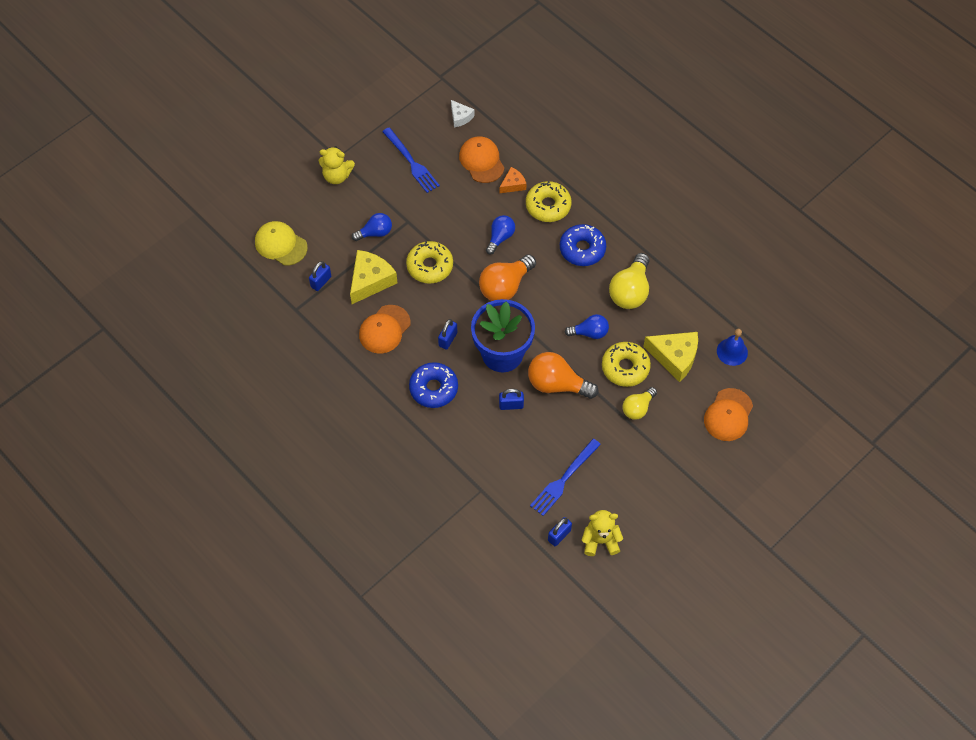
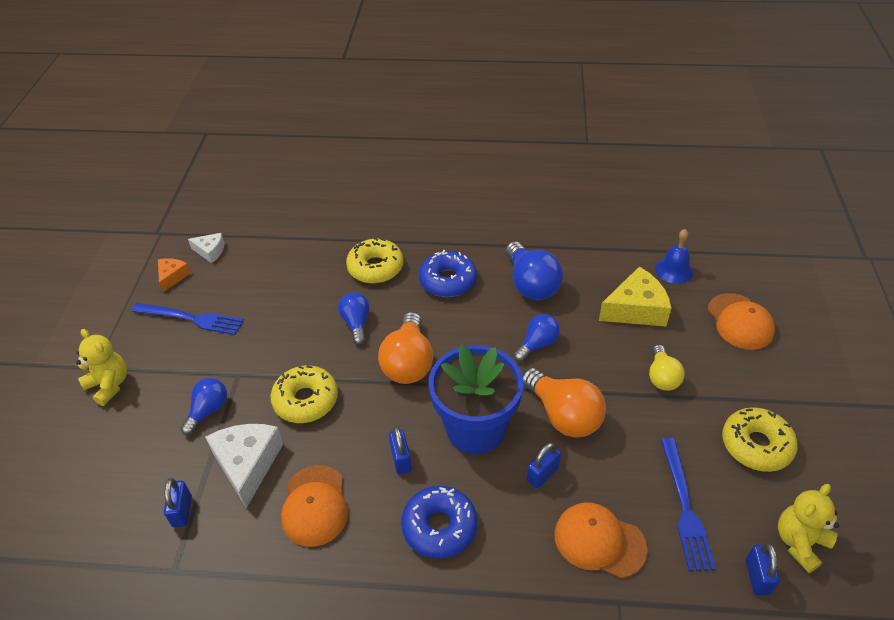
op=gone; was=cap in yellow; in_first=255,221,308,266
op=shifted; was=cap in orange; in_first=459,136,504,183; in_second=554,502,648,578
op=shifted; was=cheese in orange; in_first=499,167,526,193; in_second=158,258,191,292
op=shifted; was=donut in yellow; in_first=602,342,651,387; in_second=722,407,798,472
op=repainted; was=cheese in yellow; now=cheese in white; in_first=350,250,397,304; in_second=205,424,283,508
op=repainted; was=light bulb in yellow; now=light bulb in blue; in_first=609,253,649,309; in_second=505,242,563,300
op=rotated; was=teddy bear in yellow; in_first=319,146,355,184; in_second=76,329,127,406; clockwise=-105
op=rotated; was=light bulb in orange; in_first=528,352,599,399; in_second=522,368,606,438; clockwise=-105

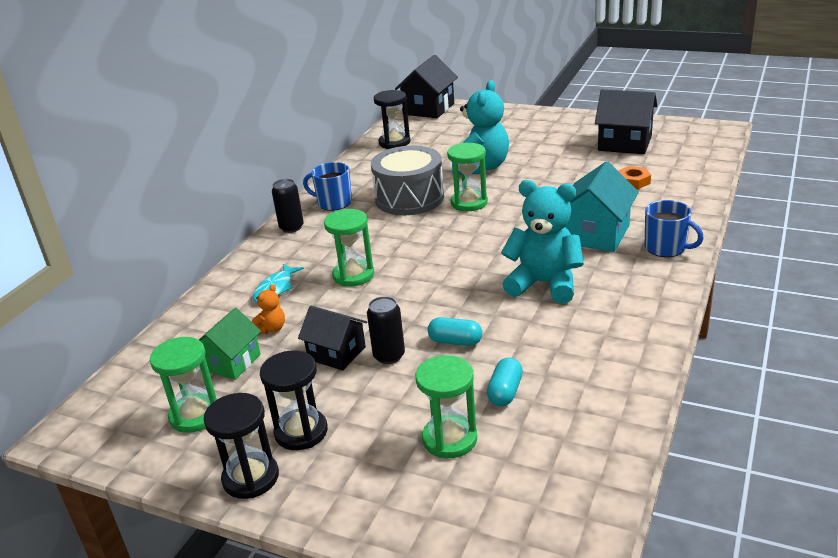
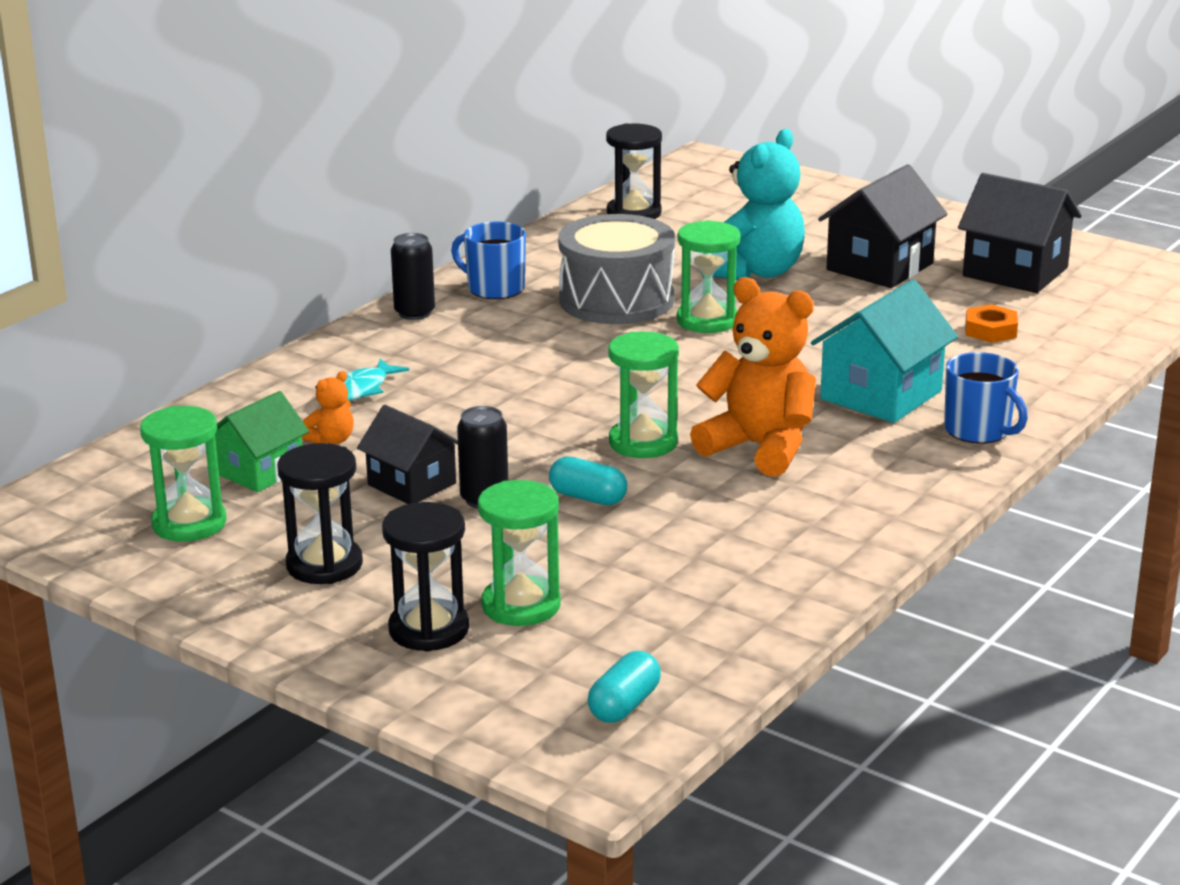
op=shifted; was=hourglass in black; in_first=204,393,279,499; in_second=382,502,469,652
op=shifted; was=hourglass in green; in_first=324,209,374,287; in_second=608,332,679,458
op=shifted; was=house in black; in_first=395,55,458,118; in_second=818,164,948,288
op=shifted; was=capsule in turquoise; in_first=487,358,523,406; in_second=588,651,661,723
op=repainted; was=teddy bear in turquoise; now=teddy bear in orange; in_first=501,180,584,304; in_second=690,277,816,477

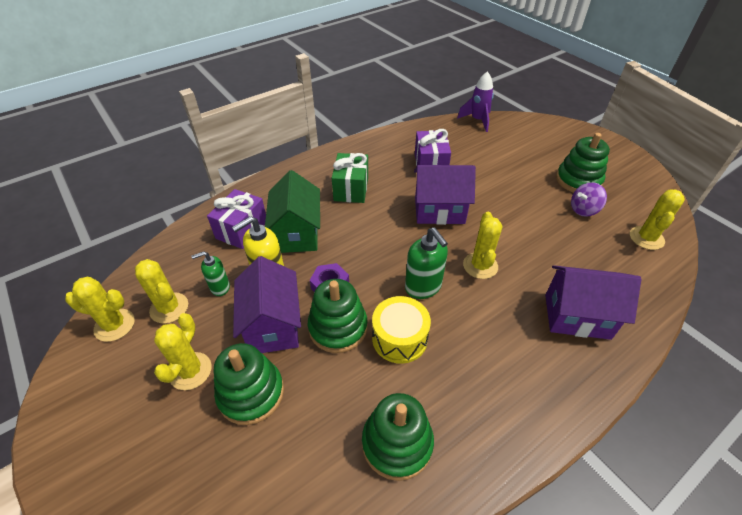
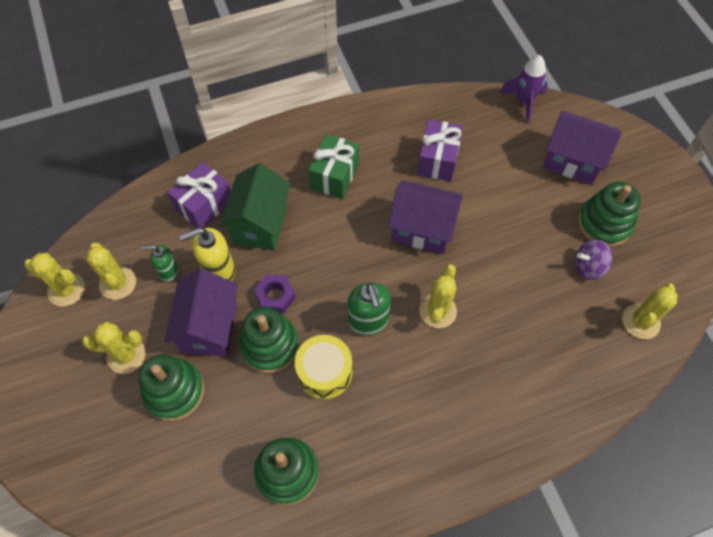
op=shifted; was=house in purple; in_first=545,265,641,340; in_second=543,111,622,185
op=rotated; was=cactus in yellow; in_first=154,313,212,390; in_second=82,322,146,374; clockwise=60

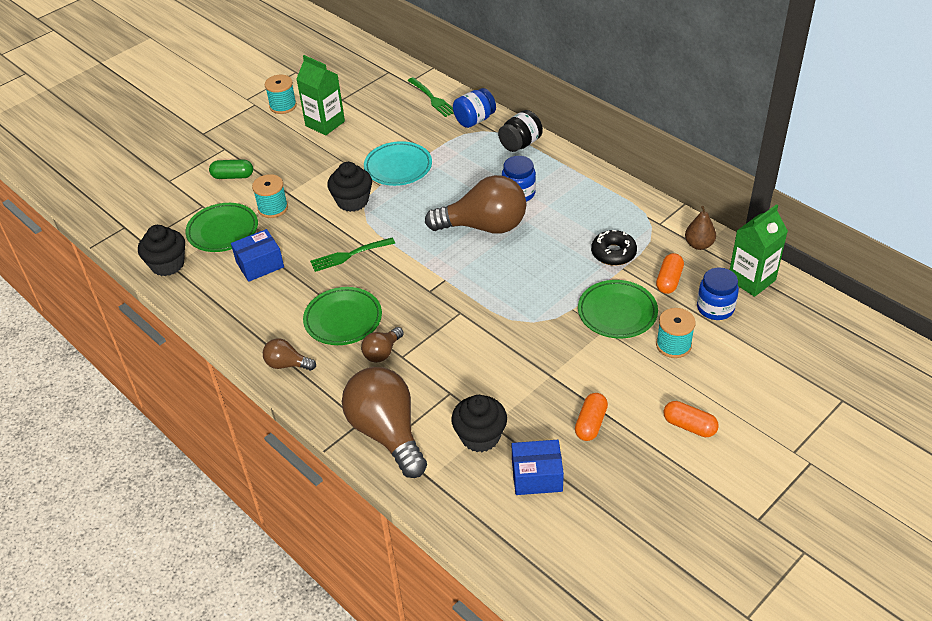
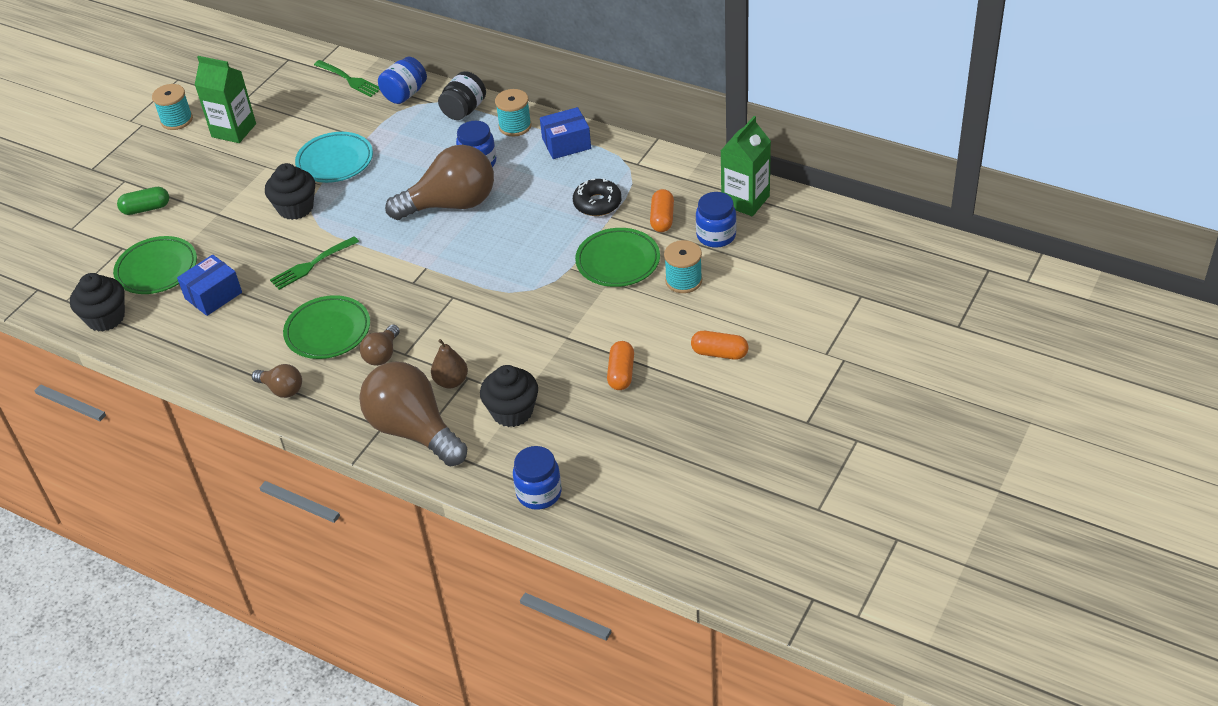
op=new; now=jar in blue; in_second=513,446,562,510
op=shifted; was=spool in turquoise; in_first=252,174,288,218; in_second=495,89,532,136
op=shifted; was=box in blue; in_first=512,440,564,495; in_second=540,107,591,159
op=shifted; was=pear in brown; in_first=685,206,716,250; in_second=431,339,468,389
op=rotated; was=light bulb in brown; in_first=263,338,316,371; in_second=252,364,302,398; clockwise=-150

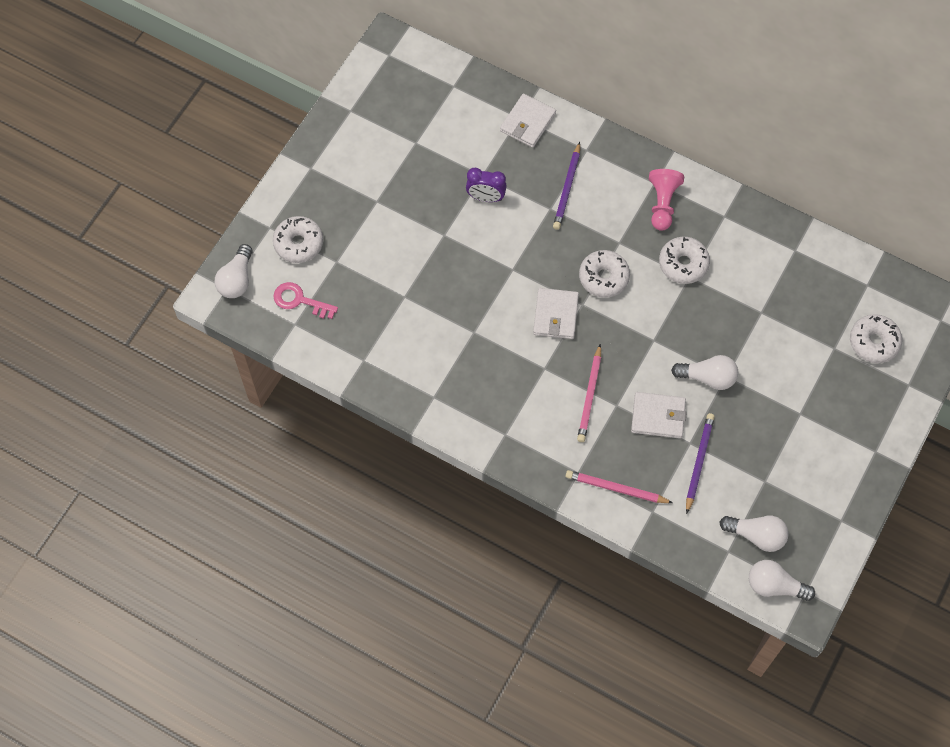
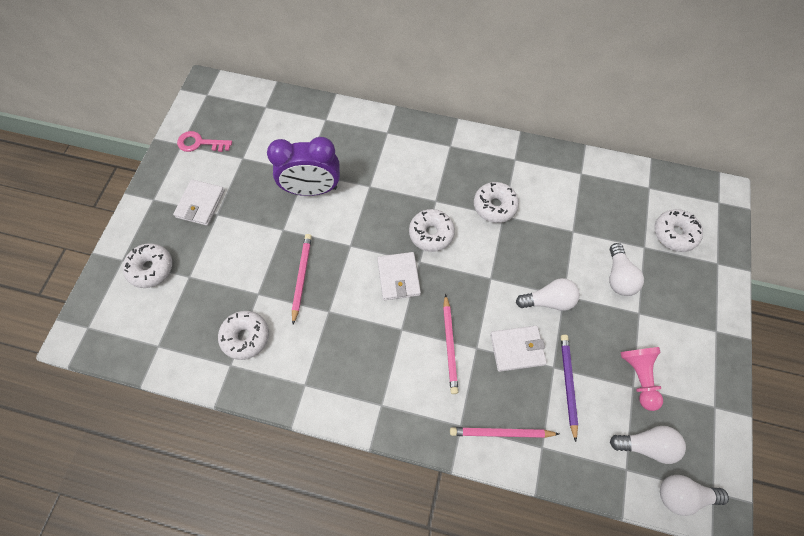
op=gone; was=pencil in purple; in_first=553,142,580,230
op=new; now=donut in white; in_second=218,311,269,360
op=new; now=pencil in pink; in_second=292,234,312,324
op=shifted; was=light bulb in white; in_first=215,244,253,298; in_second=609,243,644,296
op=shifted; was=key in pink; in_first=273,282,338,319; in_second=177,131,232,152
op=shifted; was=wallet in white; in_first=500,94,556,148; in_second=173,179,225,226
op=shifted; was=pawn in pink; in_first=649,169,684,231; in_second=620,347,663,411
op=scaled; was=clock in purple; in_first=466,168,507,202; in_second=267,137,340,196; ratio=1.78

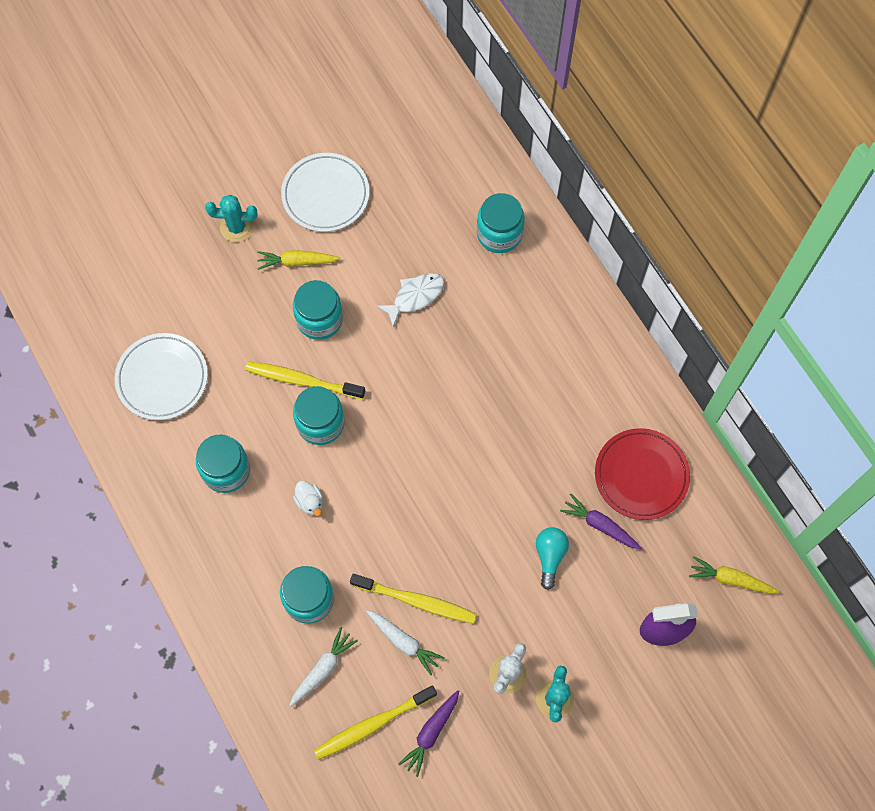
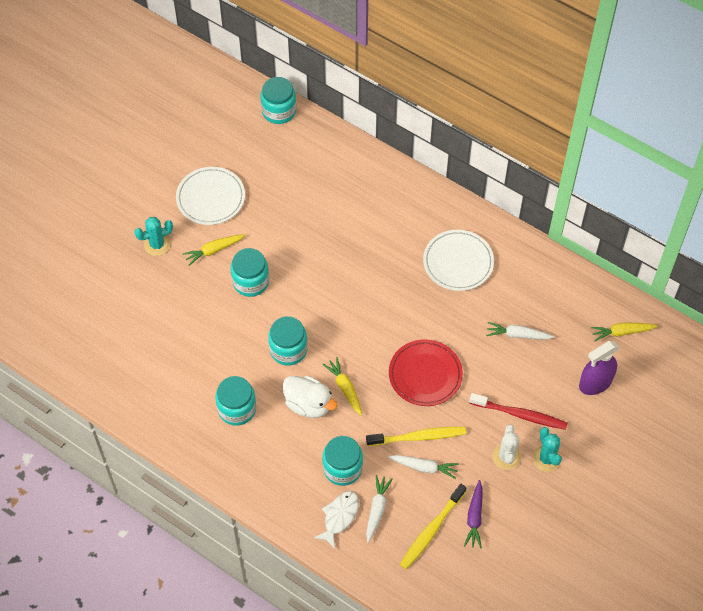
op=gone; was=toothbrush in yellow; in_first=245,361,365,399
op=gone; was=light bulb in turquoise; in_first=536,527,569,590
op=new; now=carrot in yellow; in_second=323,357,362,416
op=new; now=toothbrush in red; in_second=469,393,568,430
op=shifted; was=plate in white; in_first=115,333,208,420; in_second=423,230,494,291
op=shifted; was=fish in white; in_first=376,273,444,327; in_second=314,491,359,549
op=shifted; was=jar in turquoise; in_first=477,193,525,253; in_second=261,77,296,124
op=shifted; was=plate in red; in_first=595,428,690,520; in_second=389,339,463,406
op=repainted; was=carrot in purple; now=carrot in white; in_first=560,494,642,550; in_second=486,322,554,340
op=scaled; was=duck in white; in_first=293,480,323,516; in_second=283,376,337,418; ratio=1.86

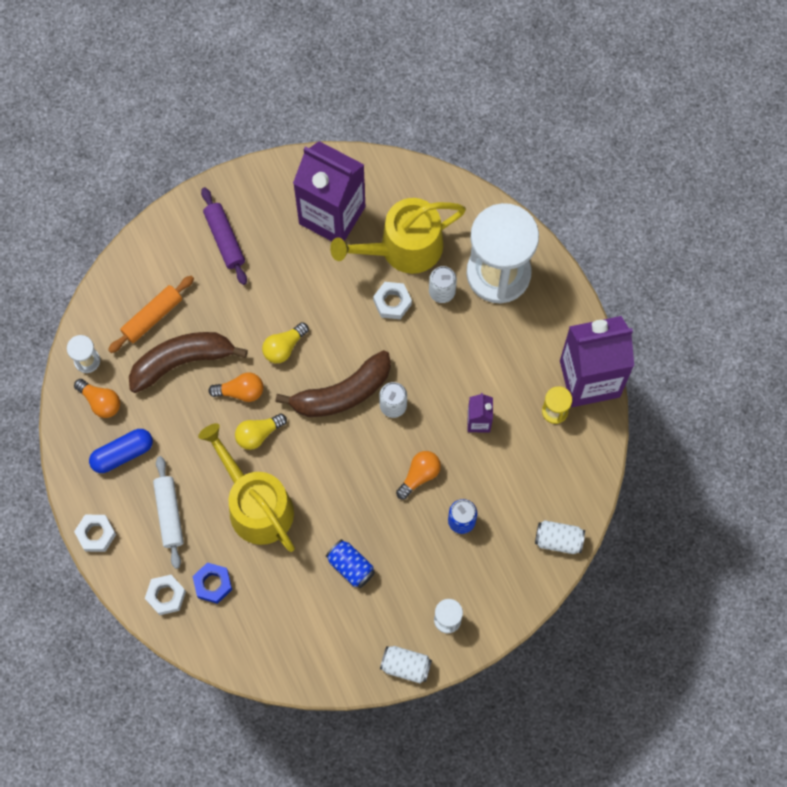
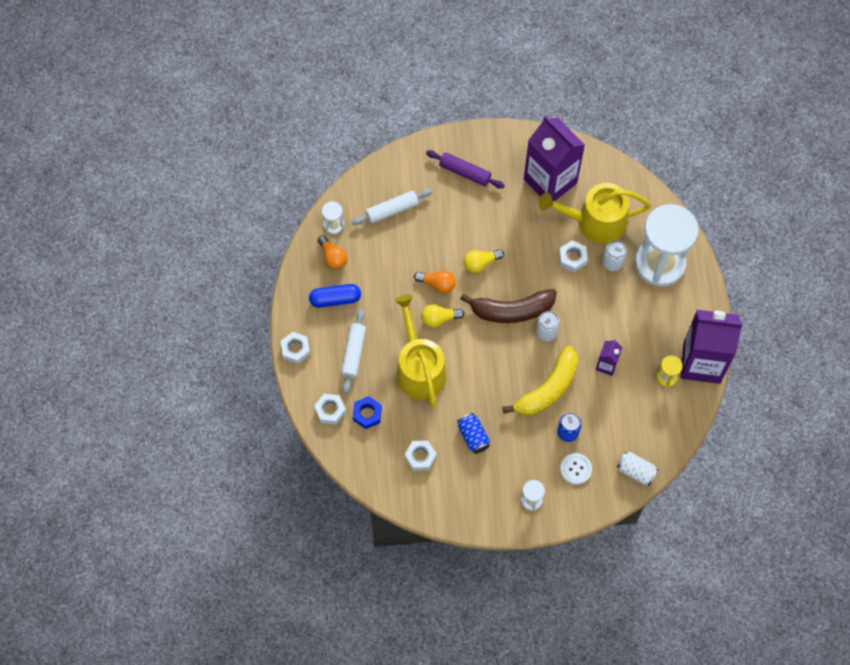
op=gone; was=banana in brown; in_first=129,332,248,393
op=gone; was=can in white; in_first=380,646,432,683
op=new; now=nut in white; in_second=405,441,436,471
op=new; now=button in white; in_second=560,453,592,485
op=swapped; was=light bulb in orange; now=banana in yellow; in_first=396,451,441,499; in_second=503,346,578,416
op=repainted; was=rolling pin in orange; now=rolling pin in white; in_first=108,276,194,353; in_second=352,189,432,225
op=rotated; was=rolling pin in purple; in_first=201,187,247,285; in_second=426,150,505,188; clockwise=-60

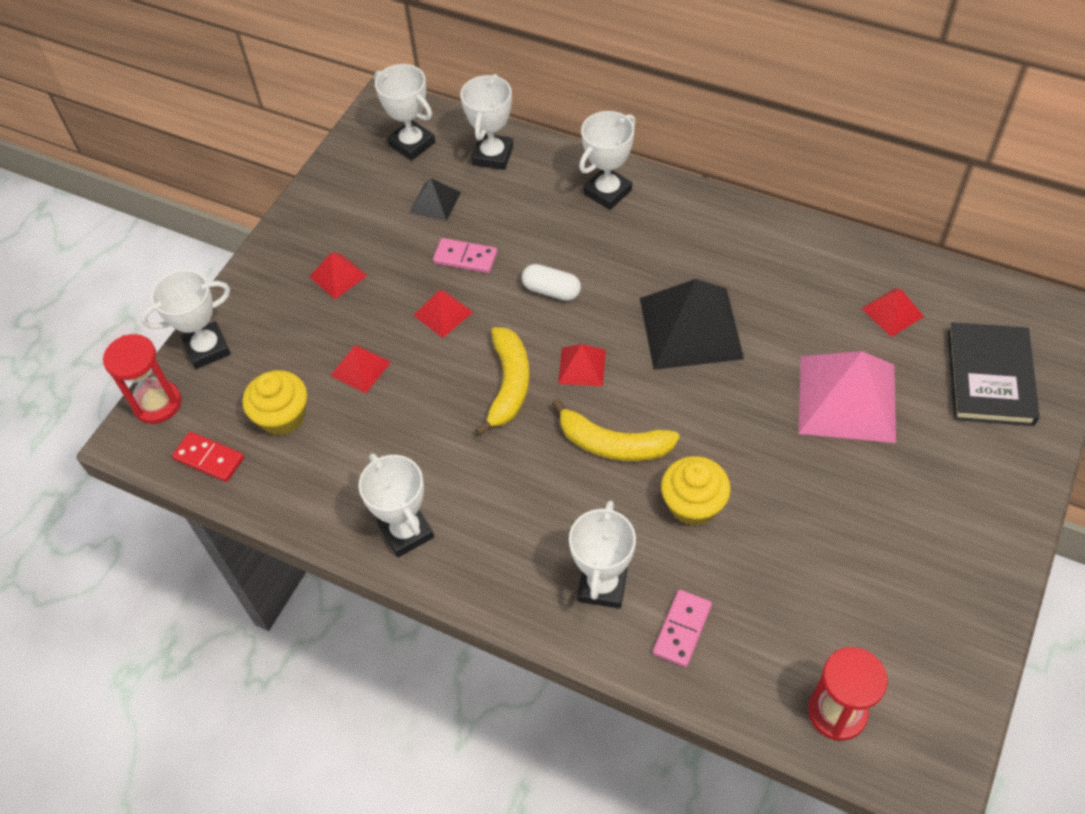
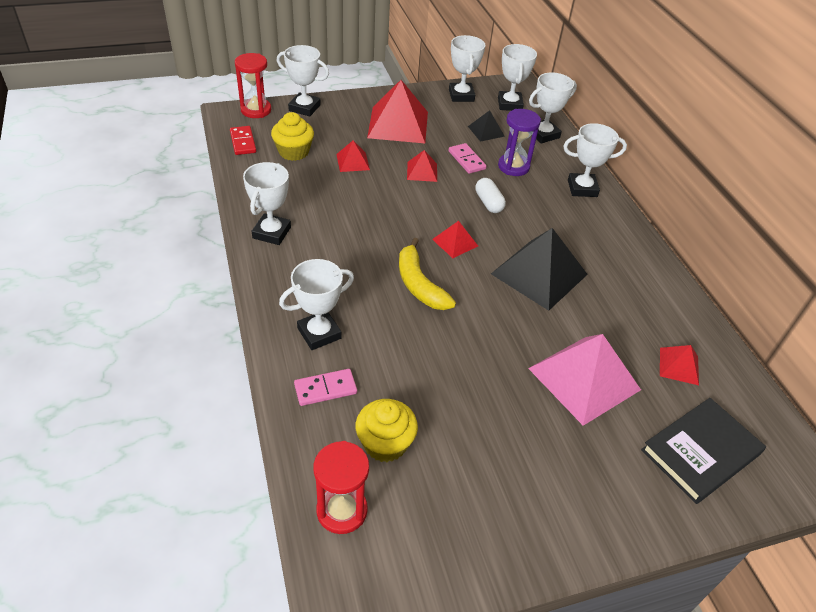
op=gone; was=banana in yellow; in_first=475,327,530,436
op=new; now=trophy in white; in_second=449,35,486,102
op=new; now=hourglass in purple; in_second=498,109,541,176
op=shifted; was=cupcake in yellow; in_first=661,456,731,526; in_second=356,399,418,462
op=scaled; was=pyramid in red; in_first=309,253,367,299; in_second=367,80,428,143; ratio=2.04

